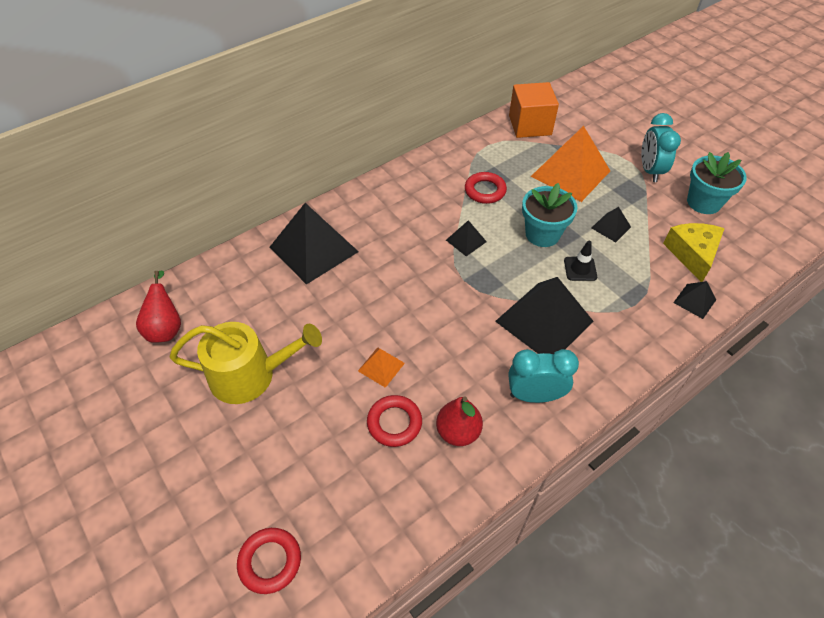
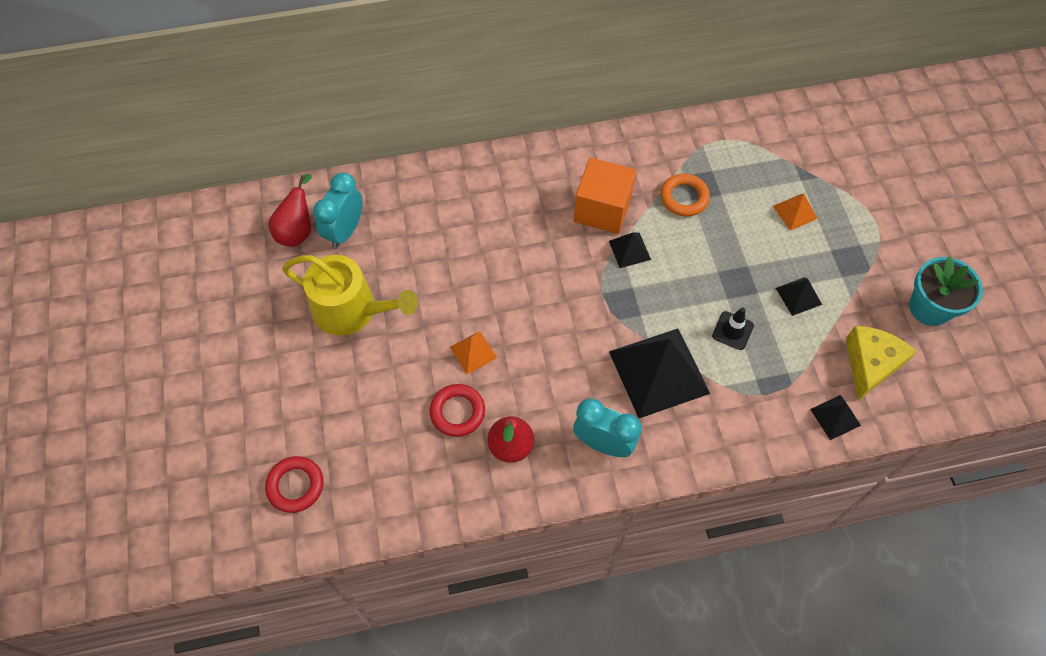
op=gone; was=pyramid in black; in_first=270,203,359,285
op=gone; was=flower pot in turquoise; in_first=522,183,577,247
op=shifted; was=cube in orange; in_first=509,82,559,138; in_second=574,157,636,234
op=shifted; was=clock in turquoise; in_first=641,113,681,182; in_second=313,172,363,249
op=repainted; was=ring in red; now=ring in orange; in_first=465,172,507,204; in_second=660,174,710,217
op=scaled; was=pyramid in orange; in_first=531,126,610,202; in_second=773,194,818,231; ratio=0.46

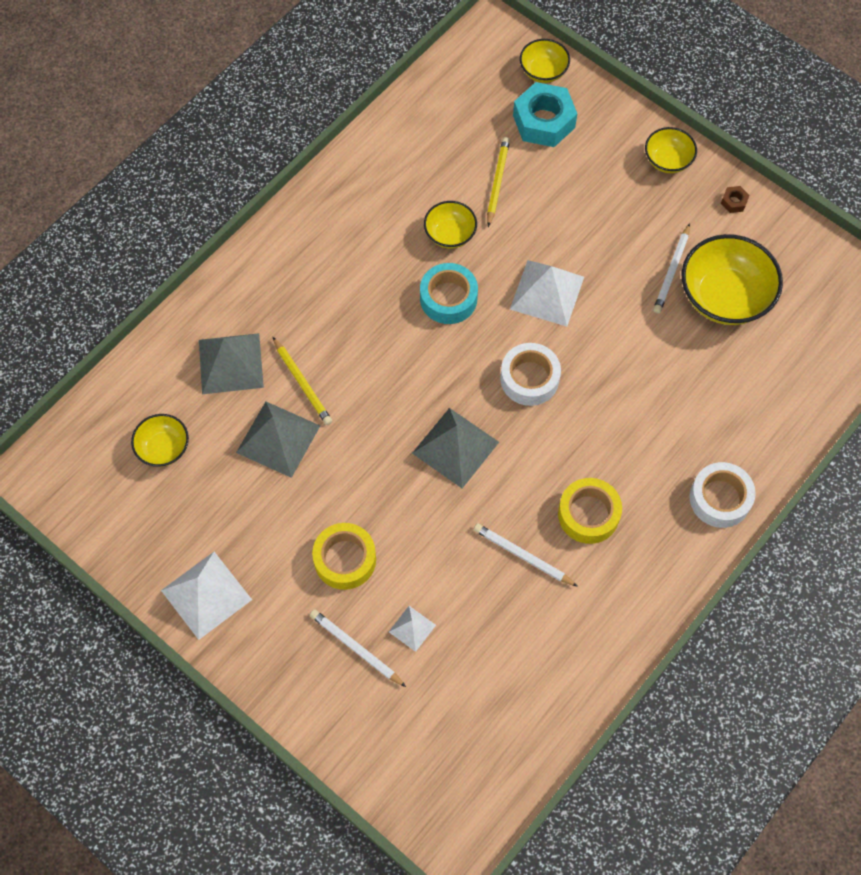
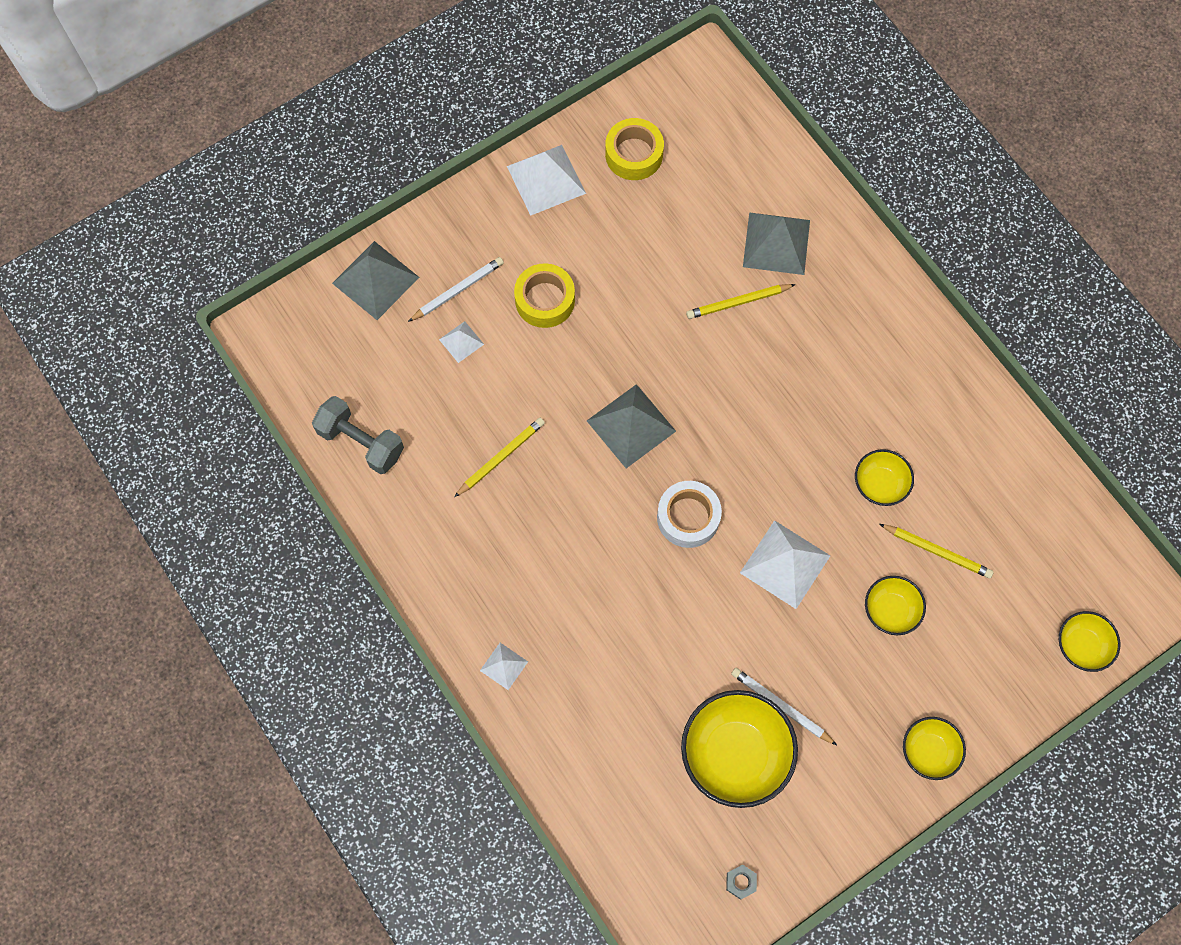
op=gone; was=tape in turquoise; in_first=420,263,478,324
op=gone; was=nut in turquoise; in_first=513,82,577,147
op=gone; was=nut in brown; in_first=721,186,750,213
op=new; now=dumbbell in grey; in_second=312,396,404,474
op=new; now=nut in grey; in_second=726,864,757,900
op=shifted; was=bowl in yellow; in_first=131,414,189,467; in_second=865,576,926,635
op=shifted; was=pyramid in grey; in_first=236,402,320,478; in_second=332,241,419,320
op=shifted; was=tape in yellow; in_first=558,478,622,544; in_second=605,118,664,180
op=swapped; was=tape in white; now=pyramid in white; in_first=689,462,756,528; in_second=480,643,528,690
op=repainted; was=pencil in white; now=pencil in yellow; in_first=473,523,578,587; in_second=454,418,545,497

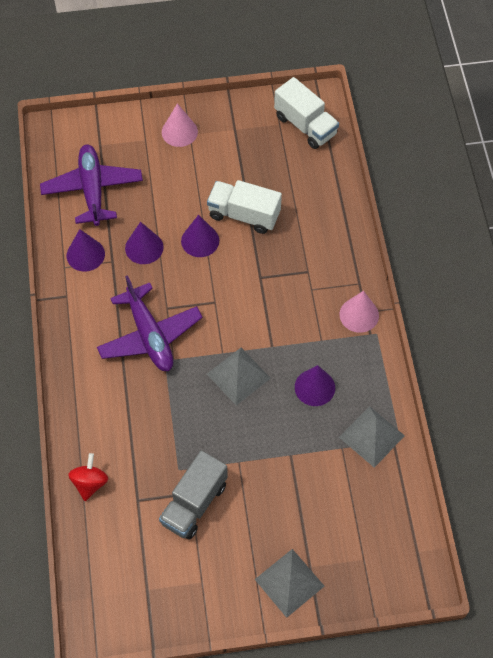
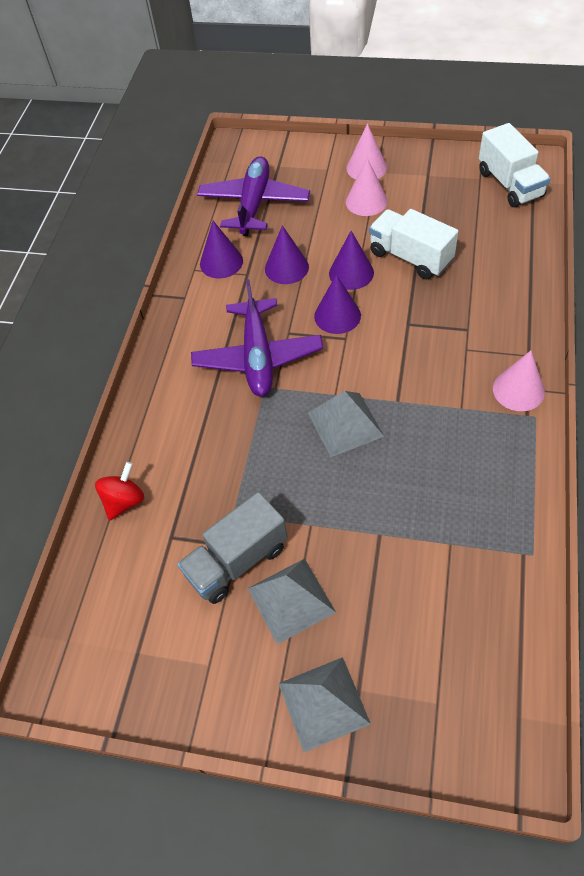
op=new; now=cone in pink; in_second=346,158,388,216
op=shifted; was=cone in purple; in_first=295,365,335,406; in_second=314,274,361,334
op=shifted; was=pyramid in grey; in_first=339,406,405,468; in_second=248,558,336,644

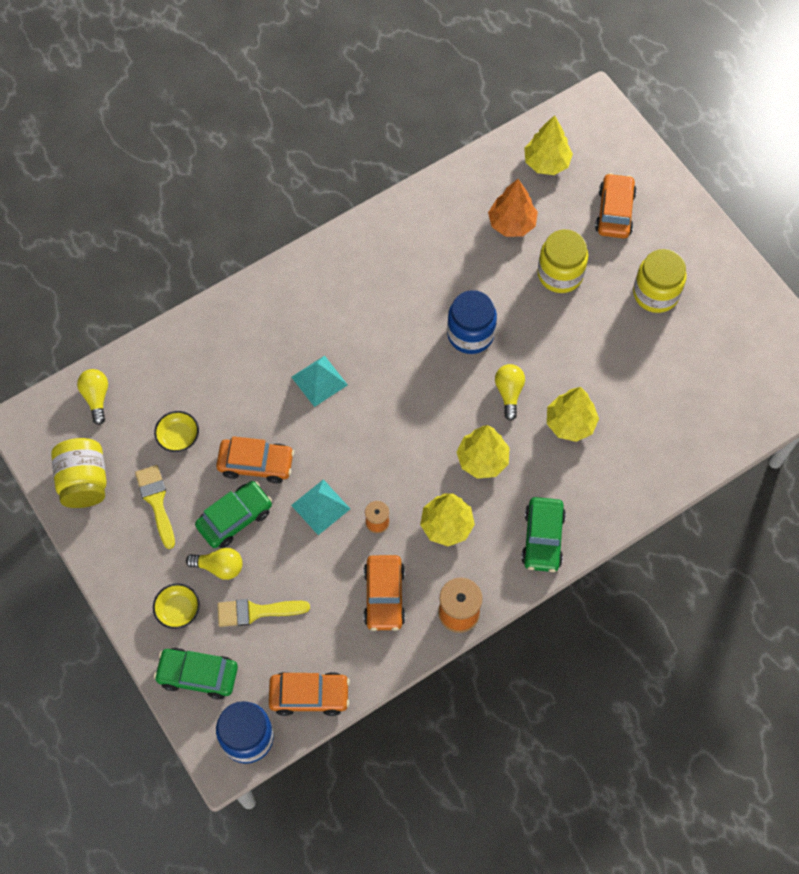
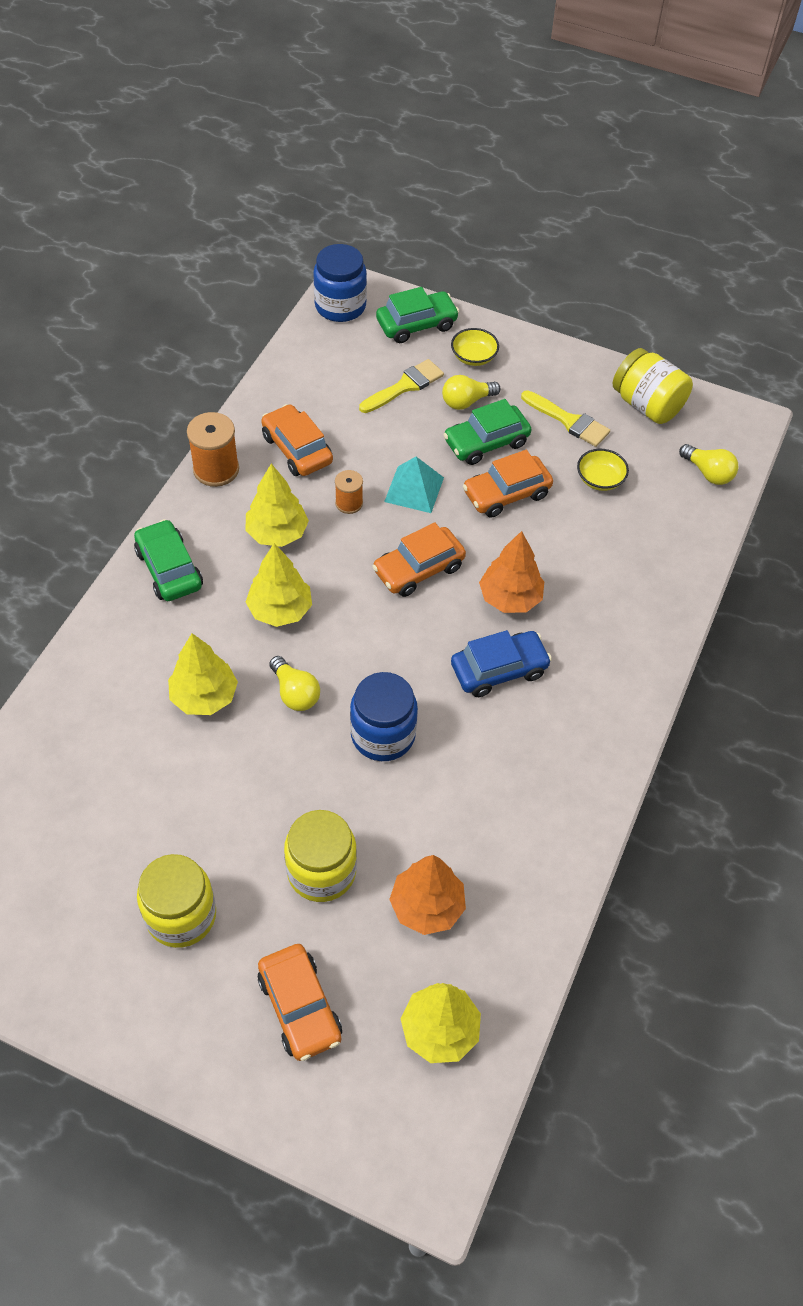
op=new; now=car in blue; in_second=451,630,552,697
op=shifted; was=car in orange; in_first=269,672,350,716; in_second=372,522,466,597
op=swapped; was=pyramid in turquoise; now=tree in orange; in_first=292,355,347,407; in_second=479,531,544,613
op=rotated; was=car in green; in_first=195,481,272,548; in_second=443,399,531,465; clockwise=45

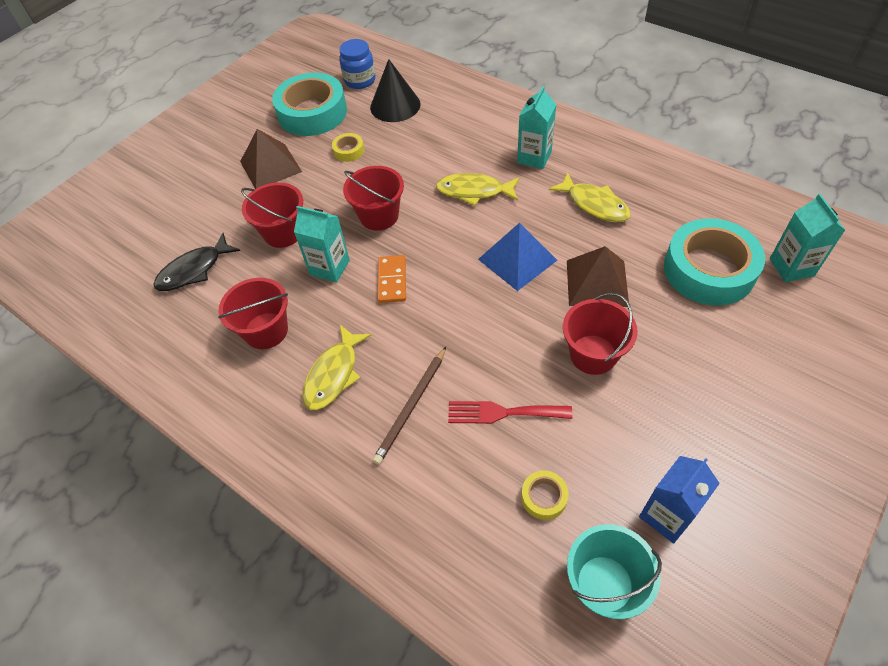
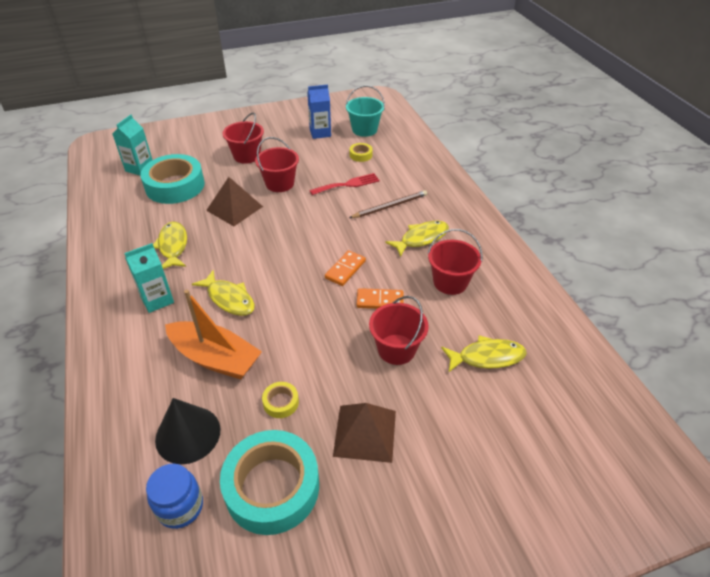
op=gone; was=pyramid in blue; in_first=478,223,557,291
op=new; now=boat in orange; in_second=165,290,262,379
op=shifted; was=bucket in red; in_first=343,166,404,231; in_second=222,113,264,164
op=swapped; was=carton in turquoise; now=domino in orange; in_first=294,206,350,283; in_second=356,288,403,309
op=repainted; was=fish in black; now=fish in yellow; in_first=153,233,240,291; in_second=441,335,527,373
op=rotated; was=fork in red; in_first=448,401,573,424; in_second=309,173,380,195; clockwise=-60

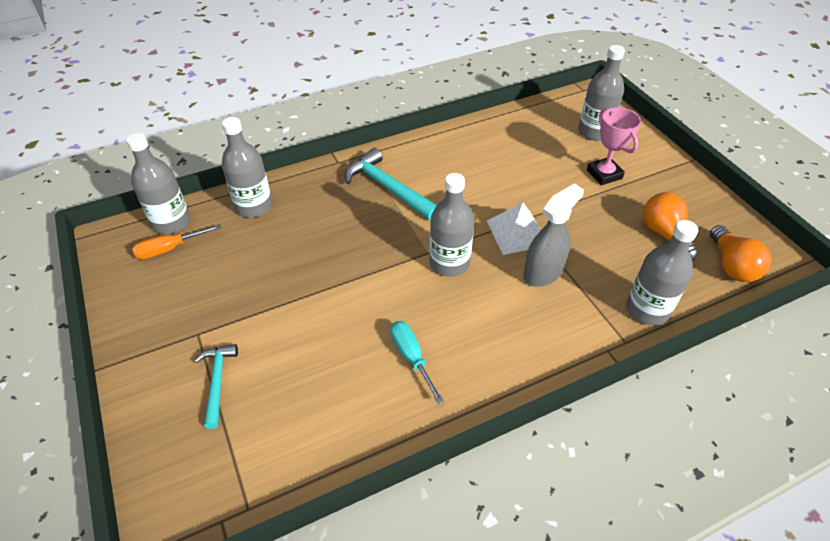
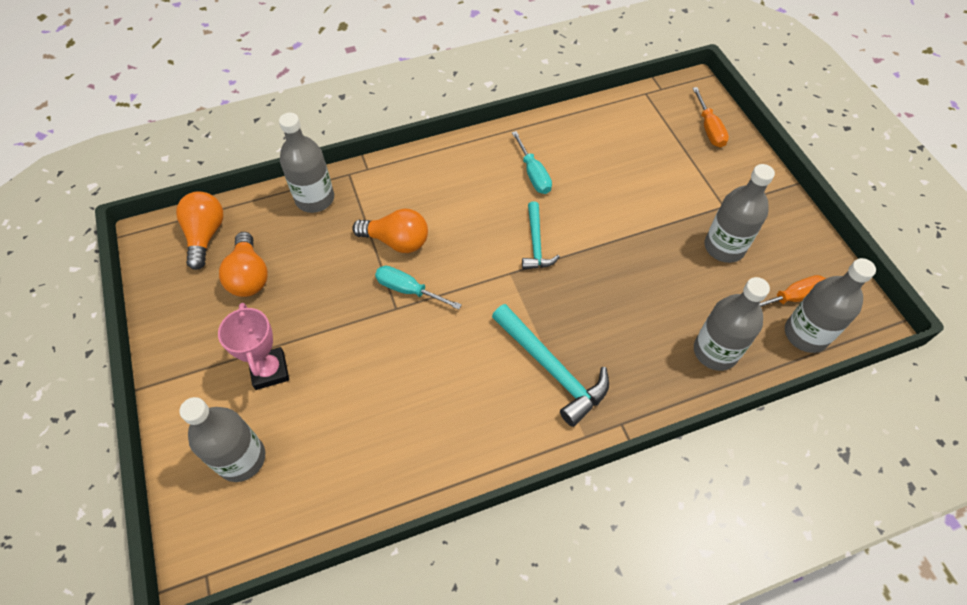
op=new; now=screwdriver in orange; in_second=692,87,729,148
op=shifted; was=hammer in turquoise; in_first=194,344,238,429; in_second=522,201,560,270
op=shifted; was=bottle in grey; in_first=429,173,474,277; in_second=705,164,775,263
op=swapped; was=pyramid in white; now=screwdriver in turquoise; in_first=487,202,541,255; in_second=375,266,462,310
op=swapped; was=spray bottle in grey; now=light bulb in orange; in_first=523,183,584,287; in_second=352,209,428,253

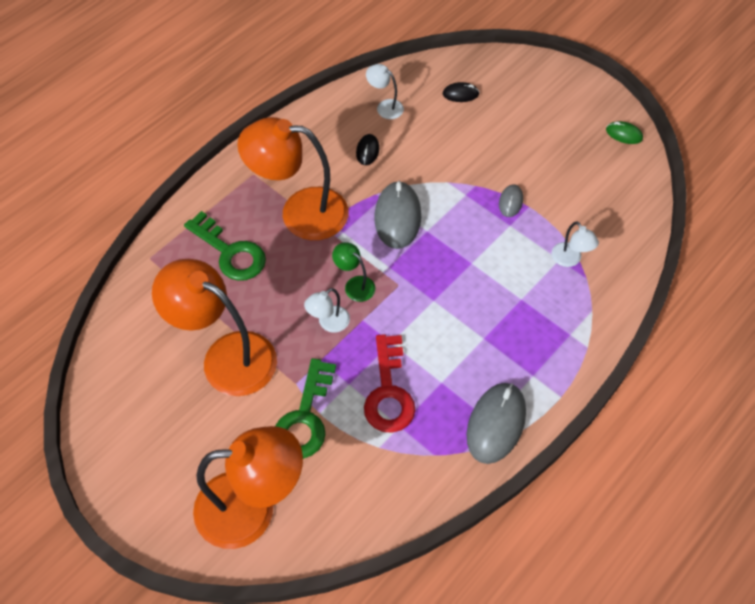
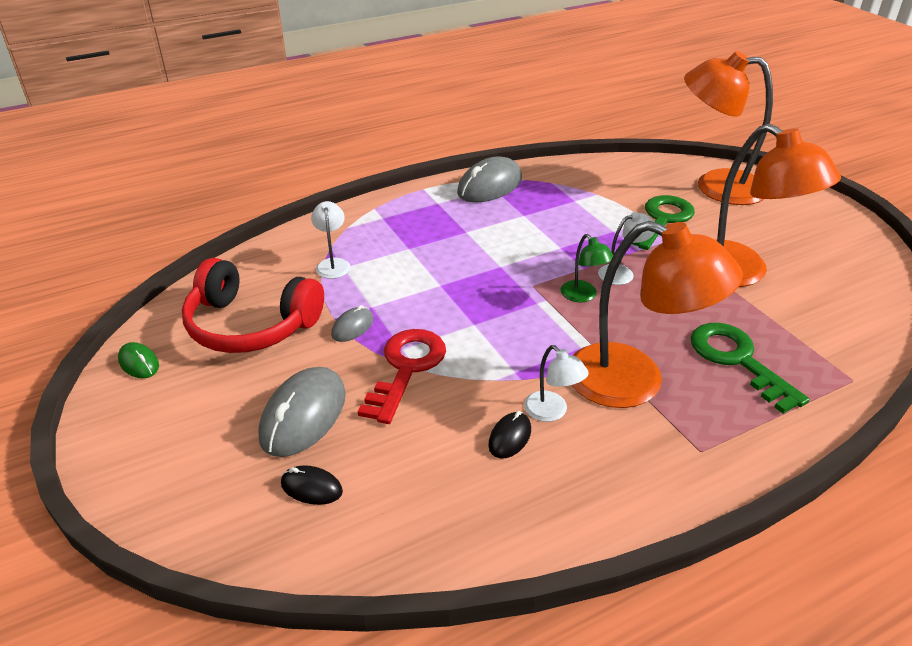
op=new; now=headphones in red; in_second=182,258,324,353
op=shifted; was=key in red; in_first=364,334,415,433; in_second=358,329,446,424
op=shifted; was=lamp in white; in_first=366,64,404,119; in_second=524,345,589,422
op=shifted; was=mouse in grey; in_first=374,181,421,249; in_second=259,367,346,457

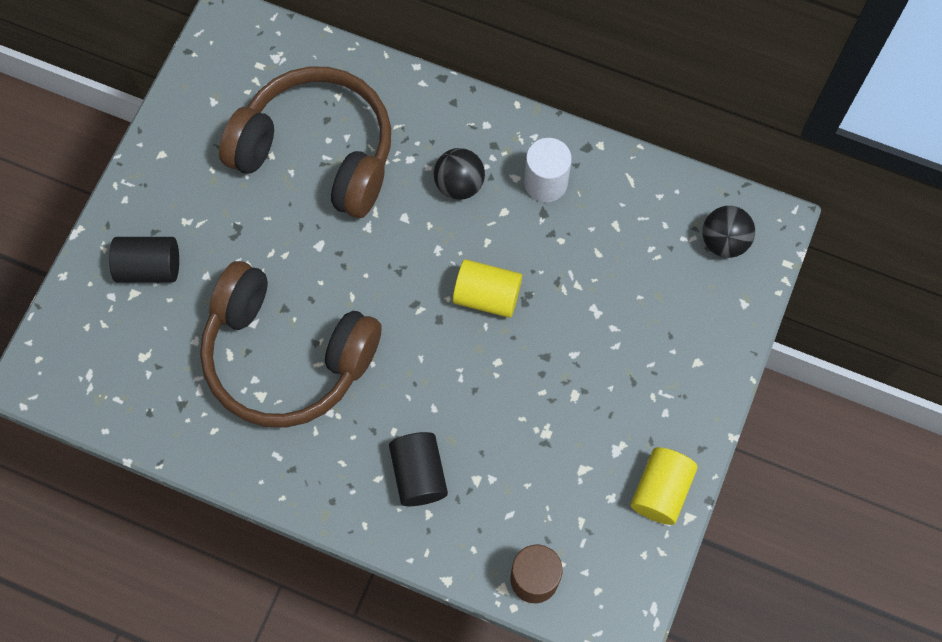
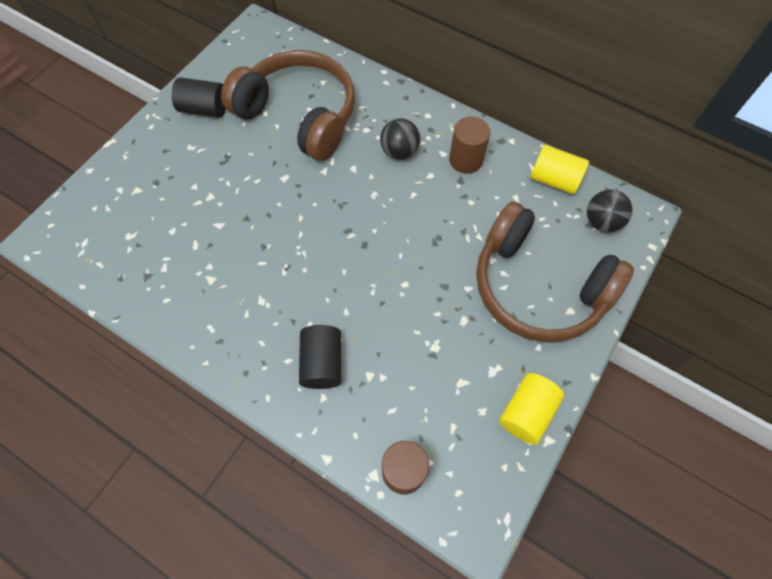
op=shifted; was=cylinder in black; in_first=109,237,179,282; in_second=172,77,226,118
op=shifted; was=headphones in brown; in_first=200,261,382,428; in_second=476,202,634,343
op=shifted; was=cylinder in yellow; in_first=453,259,522,318; in_second=530,145,589,194
op=repainted; was=cylinder in white; now=cylinder in brown; in_first=524,138,572,202; in_second=449,117,490,174

